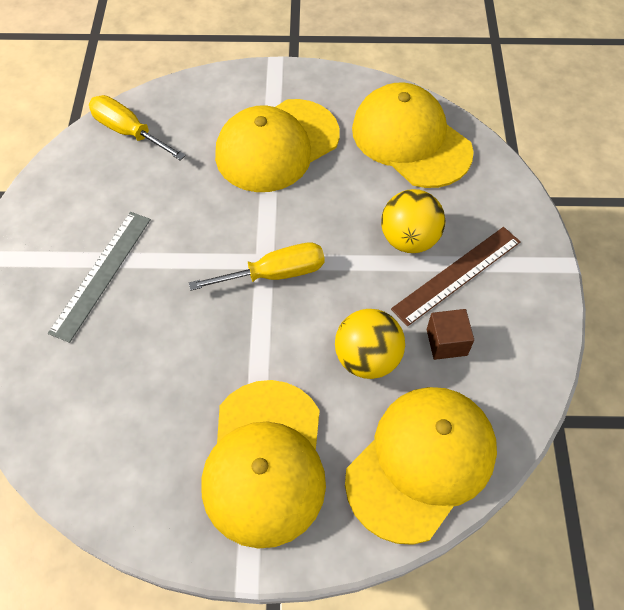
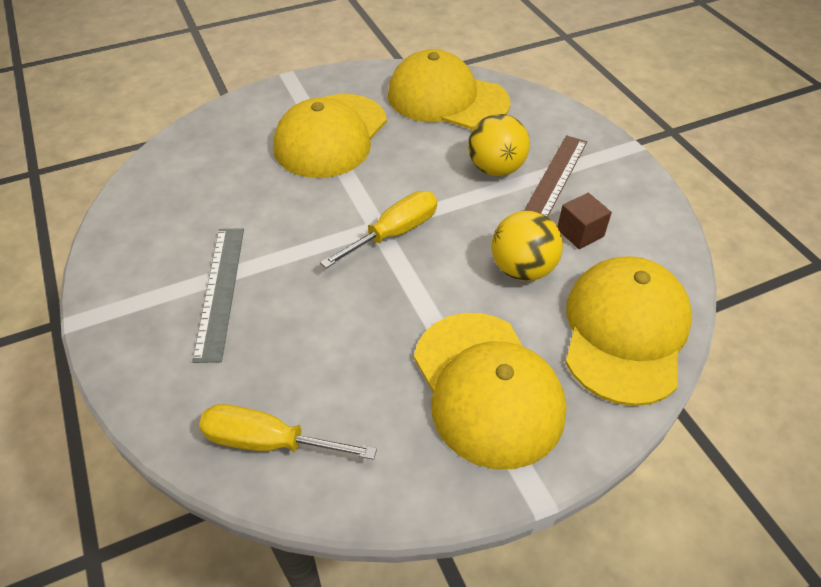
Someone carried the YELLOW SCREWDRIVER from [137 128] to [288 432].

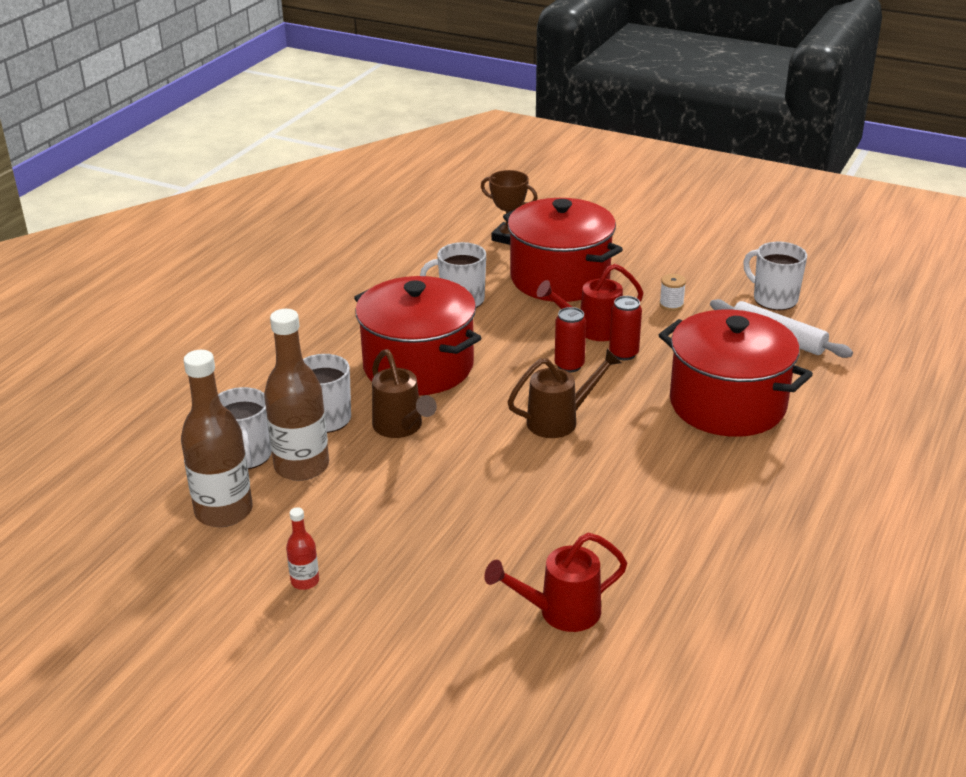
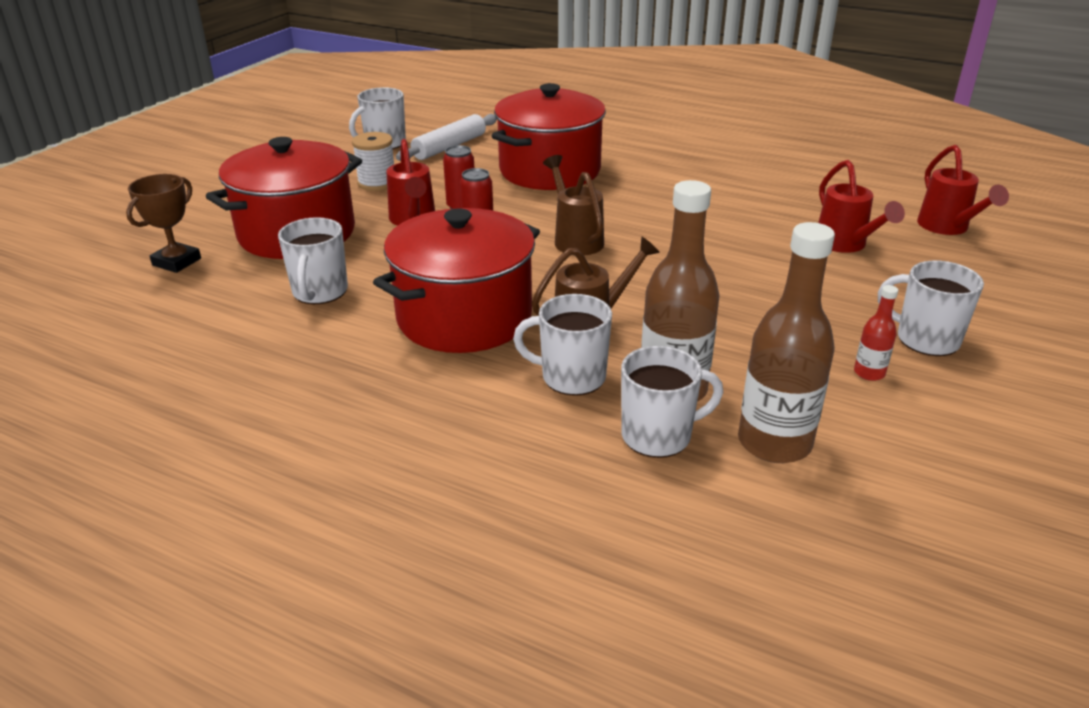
Someone scaled the WHITE BOBBIN at [672 292] by 1.59.
Someone put down the WHITE COFFEE MUG at [931 308].
Someone put down the CRIMSON SPRINKLING CAN at [963 190].

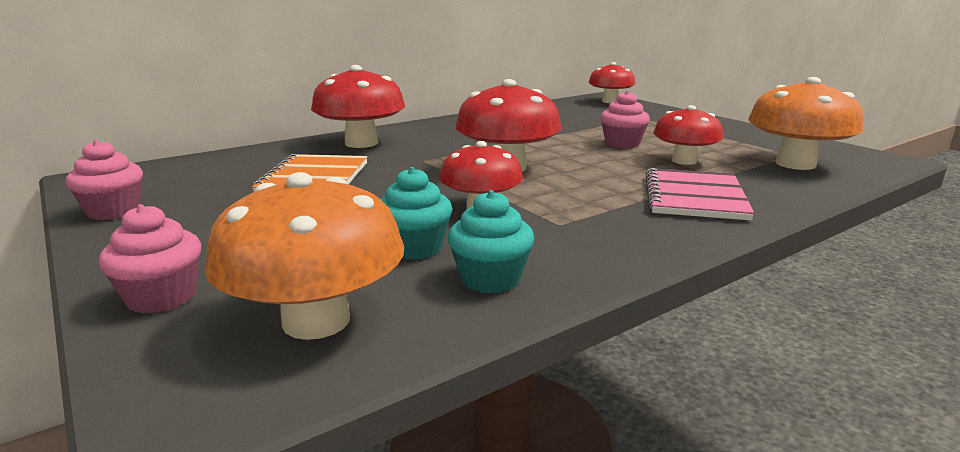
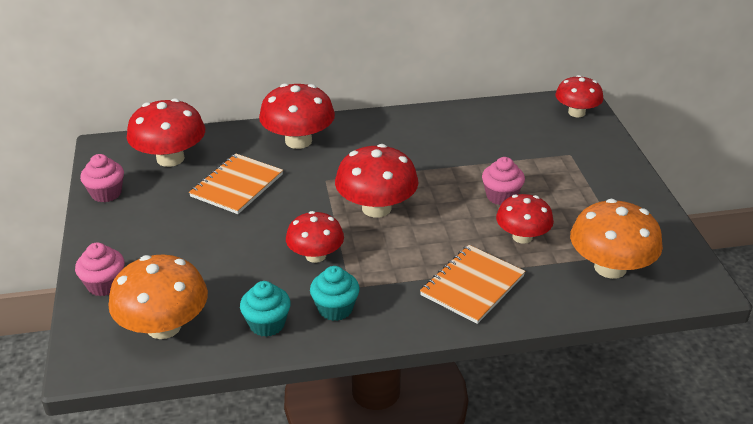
Someone carried the AQUA MUFFIN from [417 213] to [335 293].
Someone repainted the ROSE-PINK NOTEBOOK at [699 194], which became the ORANGE NOTEBOOK at [472 284].
Someone put down the CRIMSON MUSHROOM at [166 132].

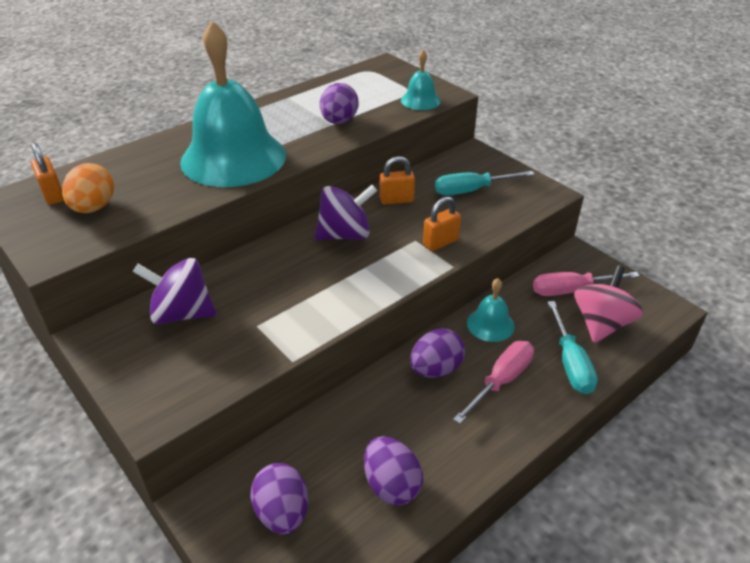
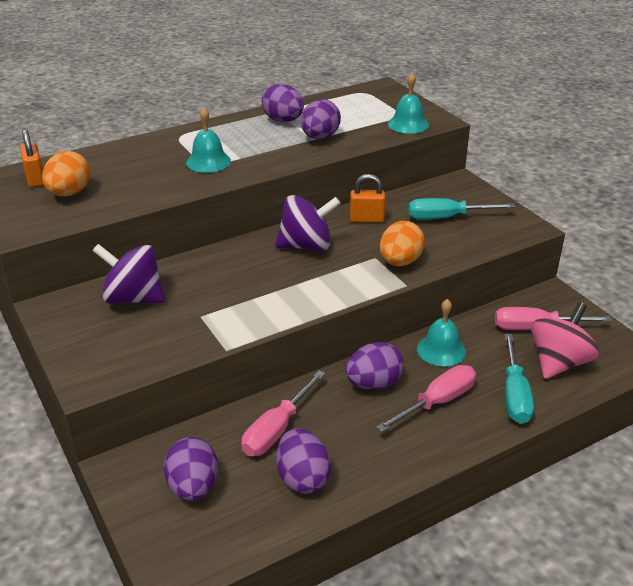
Someone scaled the AQUA BELL at [233 104] by 0.44.
Someone swapped the ORANGE LOCK at [442 224] for the ORANGE EGG at [402 243].
Someone put down the ROSE-PINK SCREWDRIVER at [283 413].
Someone put down the ROYAL PURPLE EGG at [283 103].

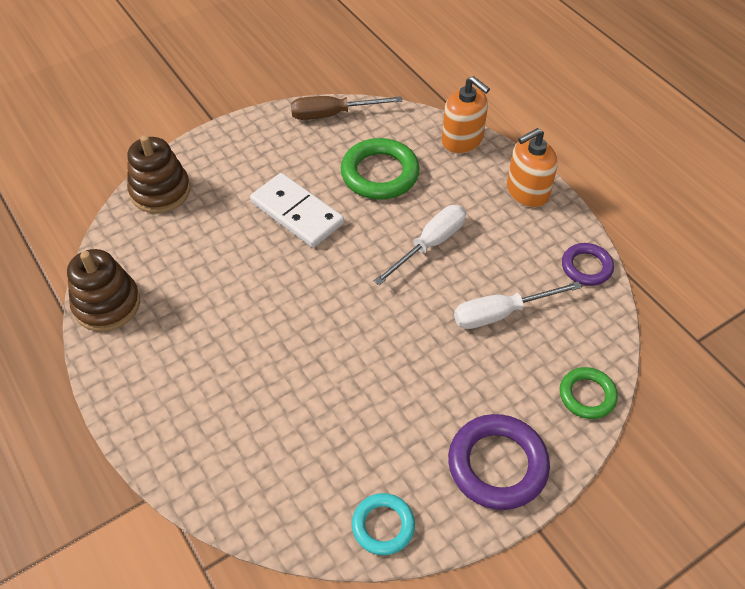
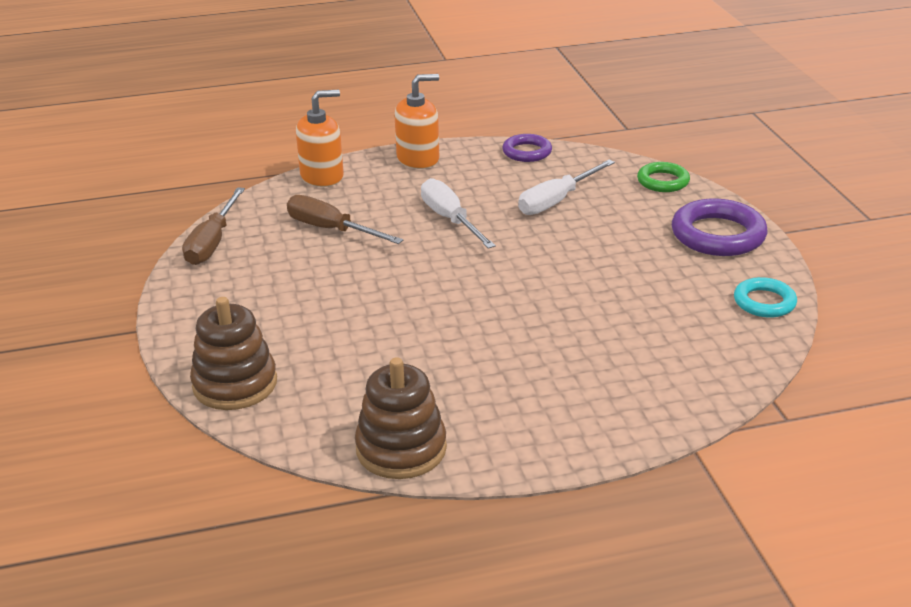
Someone took away the WHITE DOMINO TILE at [297 210].
Someone swapped the LEAF-GREEN RING at [380 169] for the BROWN SCREWDRIVER at [345 219].
Someone rotated the WHITE SCREWDRIVER at [518 305] by 45 degrees clockwise.
Someone rotated the ORANGE SOAP DISPENSER at [532 168] by 105 degrees counterclockwise.

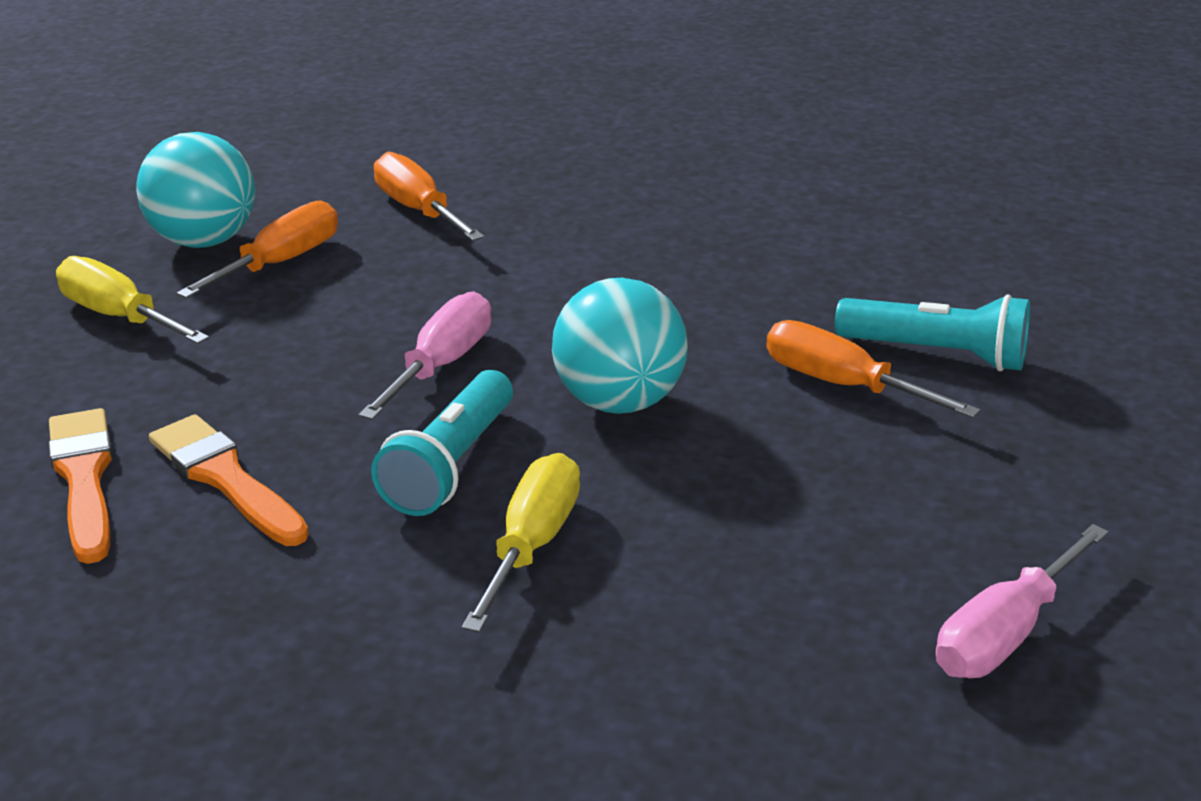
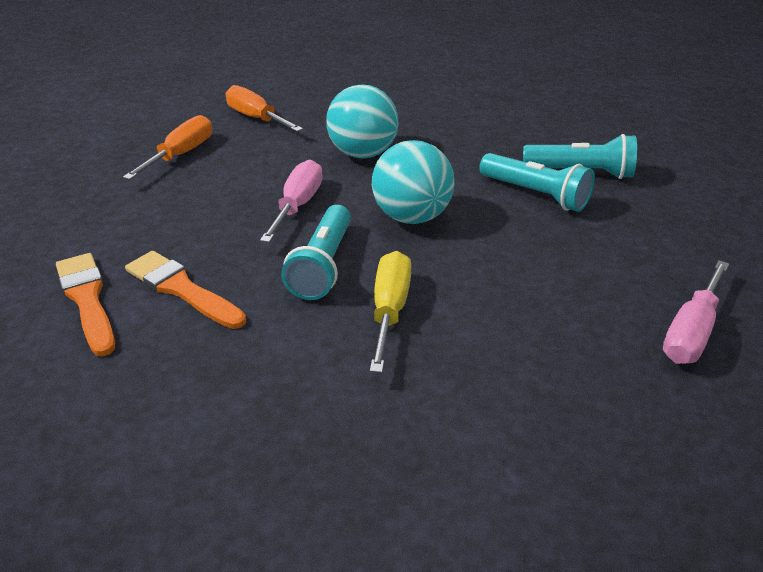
Someone took away the YELLOW SCREWDRIVER at [132 300].
Someone carried the AQUA BALL from [195 190] to [362 121].
Someone swapped the ORANGE SCREWDRIVER at [873 369] for the AQUA POCKET TORCH at [537 182].

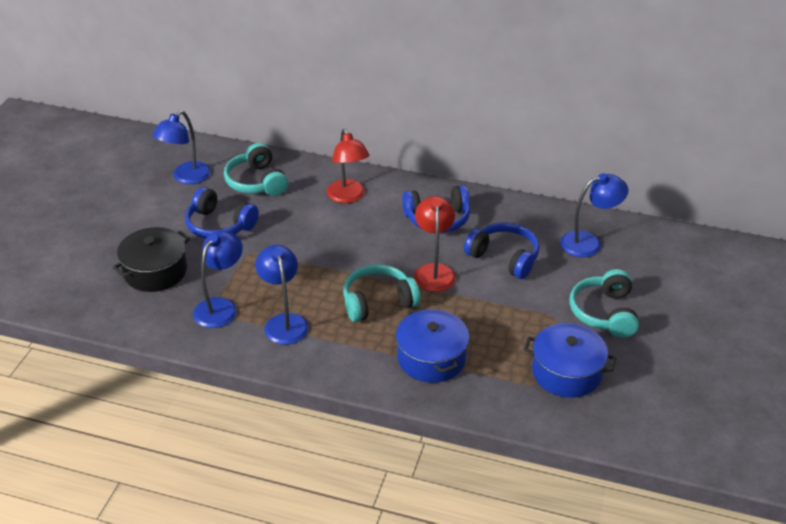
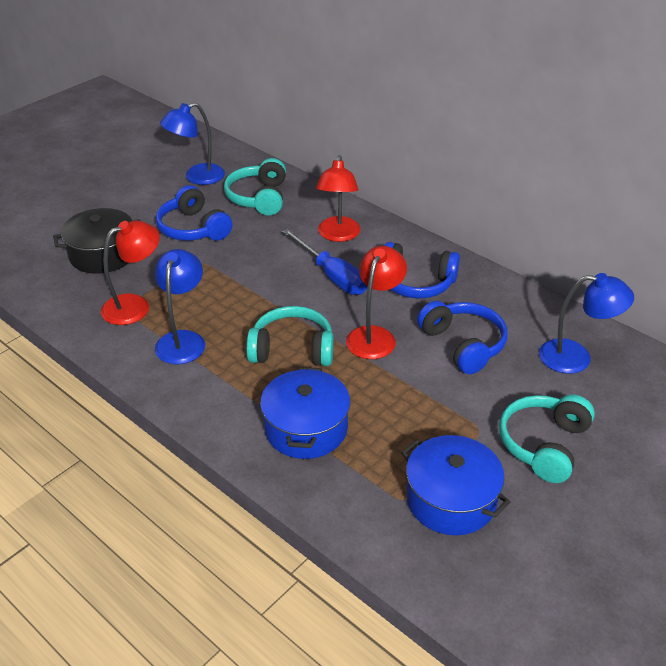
Someone repainted the ROYAL BLUE LAMP at [218 279], which became the CRIMSON LAMP at [130 273].
Someone put down the ROYAL BLUE SCREWDRIVER at [324 262].

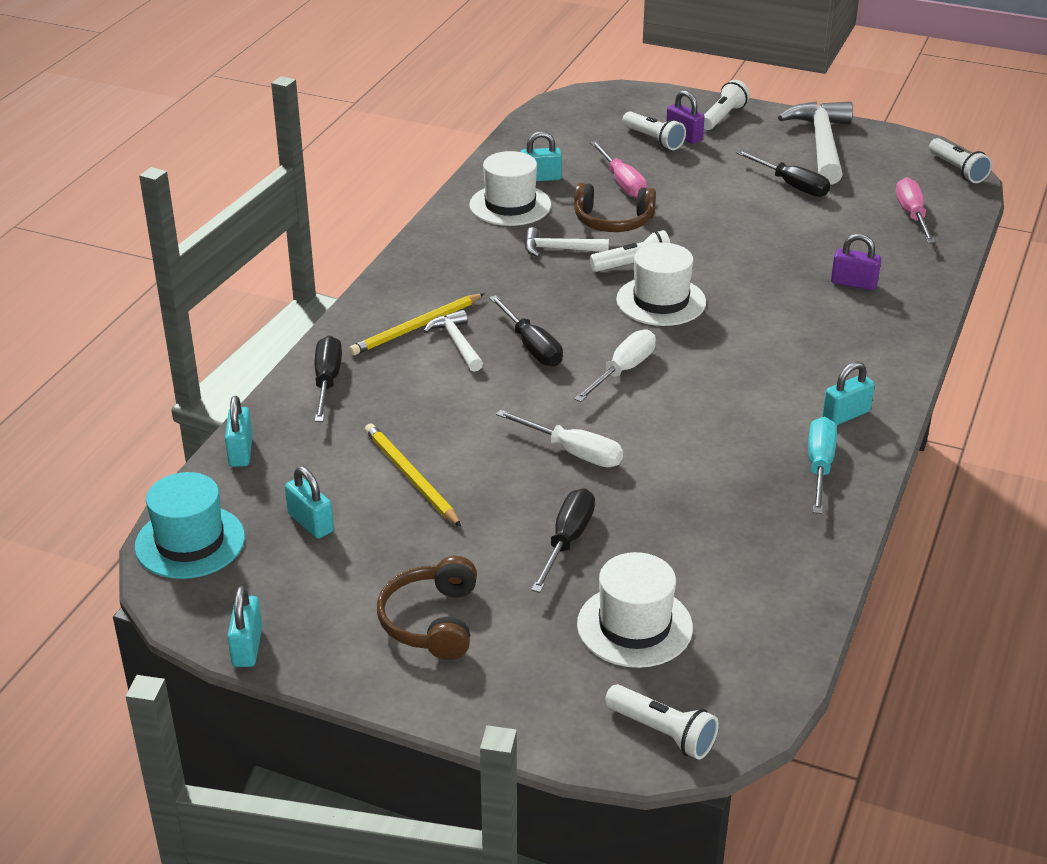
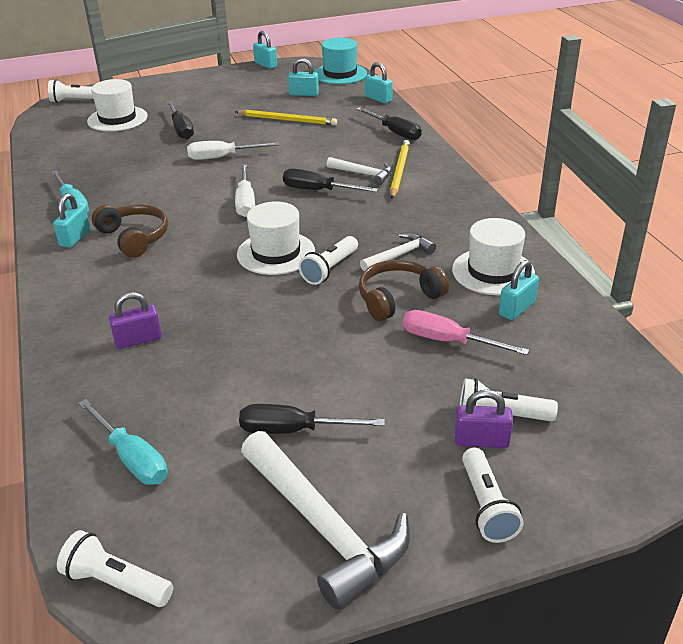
Someone carried the BROWN HEADSET from [427 608] to [130 231].
Someone repainted the ROSE-PINK SCREWDRIVER at [915 210], which became the AQUA SCREWDRIVER at [123 442].

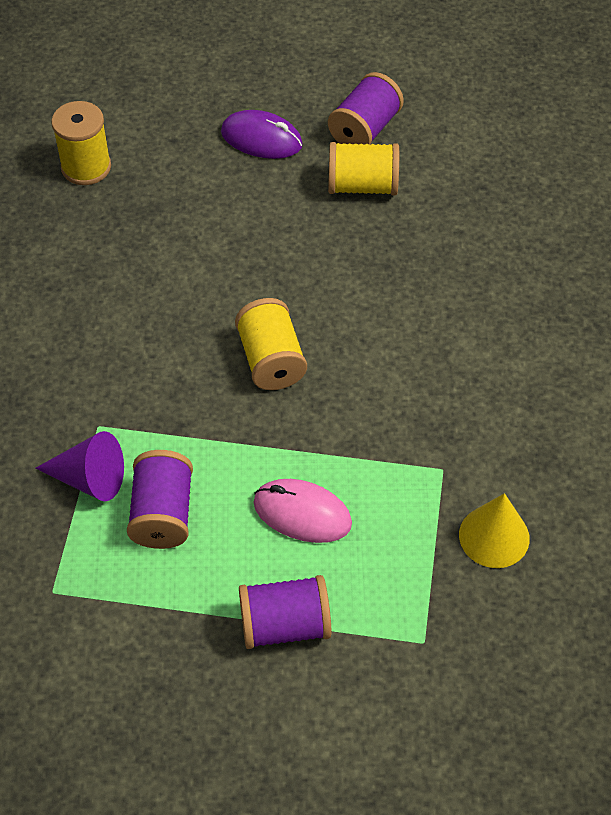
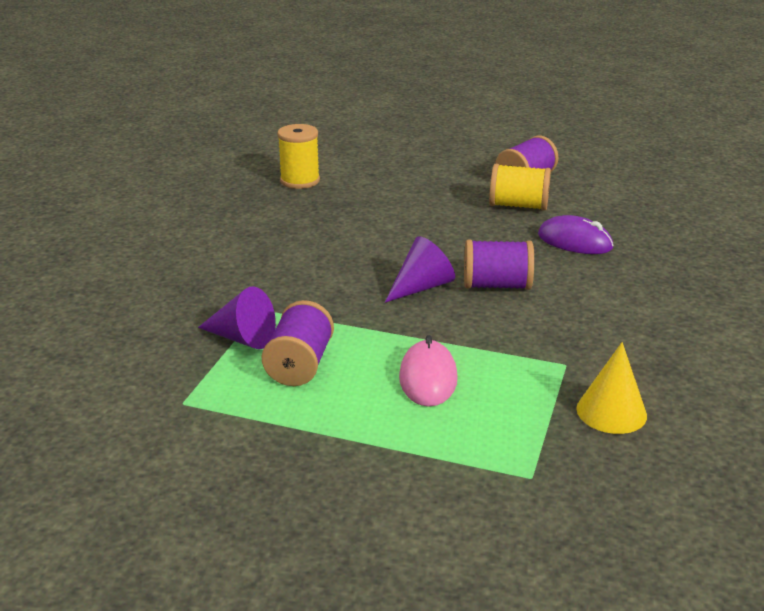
Someone carried the ROYAL PURPLE PC MOUSE from [262 134] to [576 234].
Someone swapped the YELLOW BOBBIN at [271 344] for the ROYAL PURPLE SOLID CONE at [420 270].
Someone carried the ROYAL PURPLE BOBBIN from [285 612] to [499 265].
Someone rotated the ROSE-PINK PC MOUSE at [302 511] by 60 degrees clockwise.

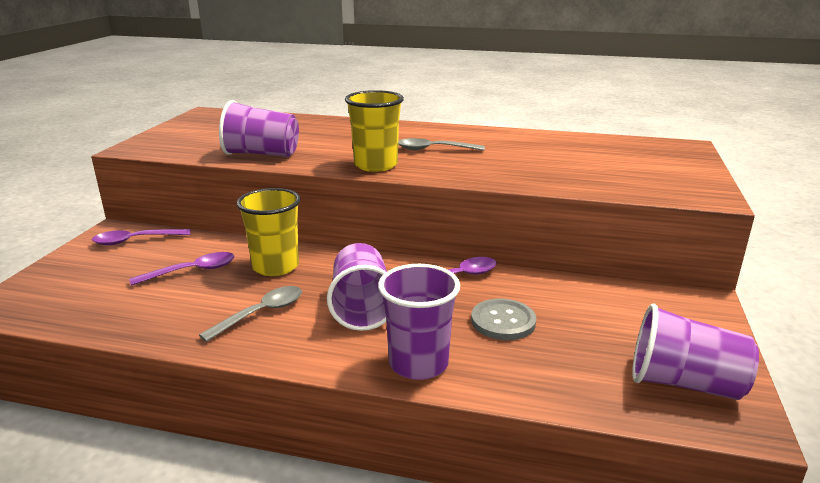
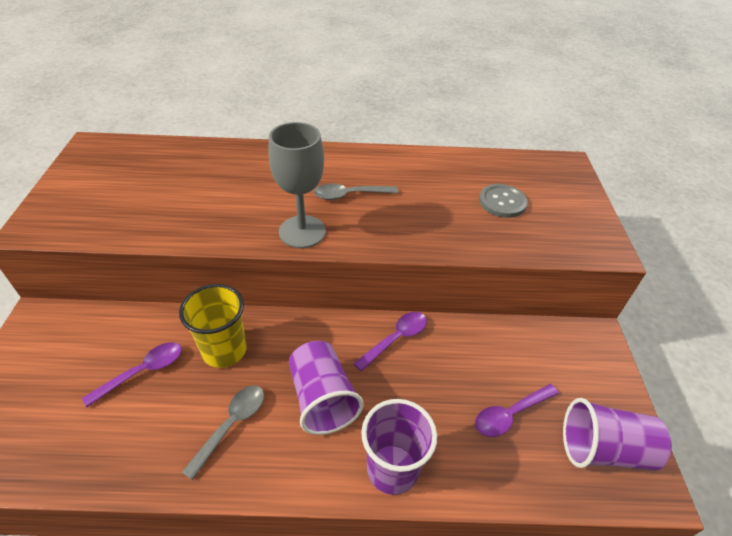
Someone carried the ROYAL PURPLE TEASPOON from [141 237] to [517 410].
Someone took away the ROYAL PURPLE TUMBLER at [259 128].
Someone swapped the YELLOW TUMBLER at [374 131] for the ASH-GREY WINE GLASS at [297 185].
Someone carried the ASH-GREY BUTTON from [503 319] to [503 201].

